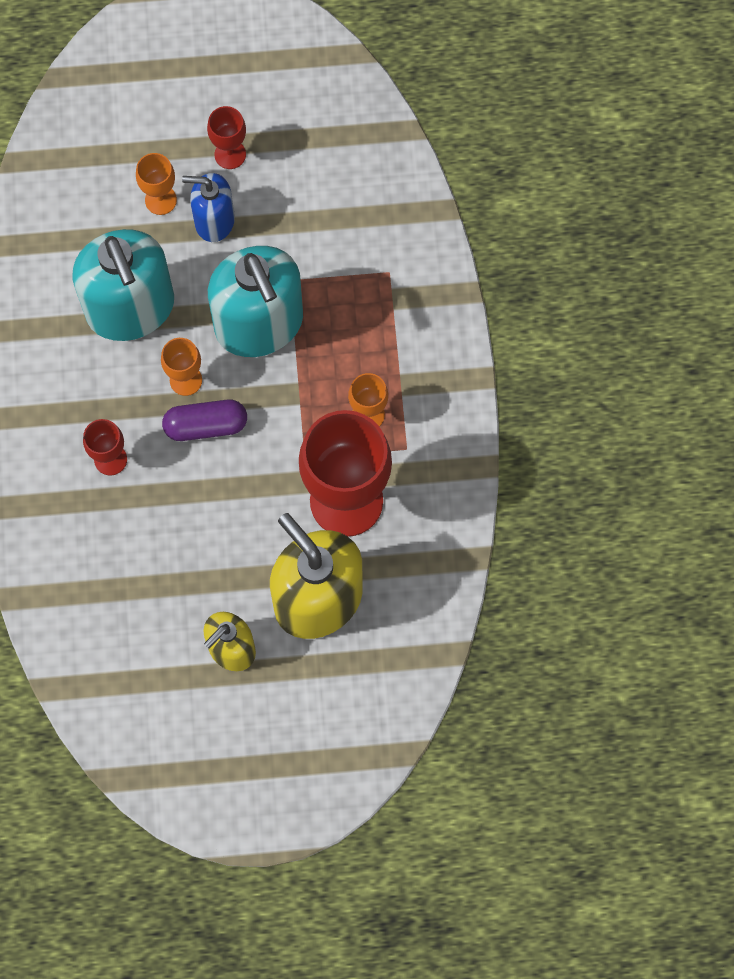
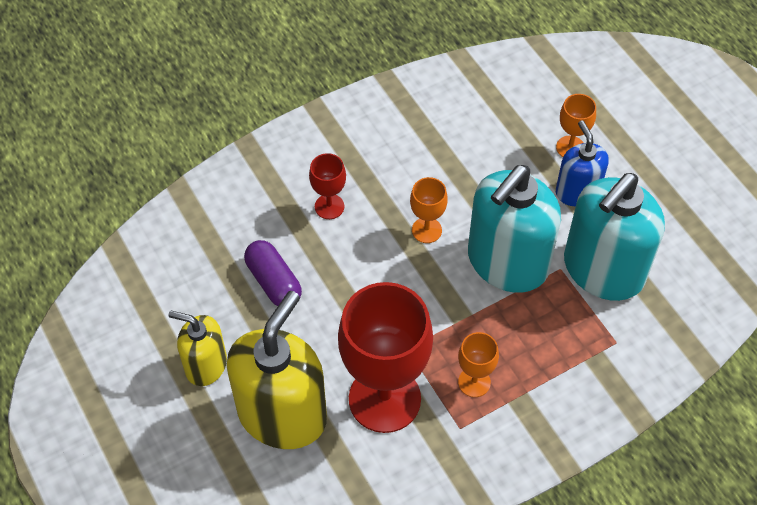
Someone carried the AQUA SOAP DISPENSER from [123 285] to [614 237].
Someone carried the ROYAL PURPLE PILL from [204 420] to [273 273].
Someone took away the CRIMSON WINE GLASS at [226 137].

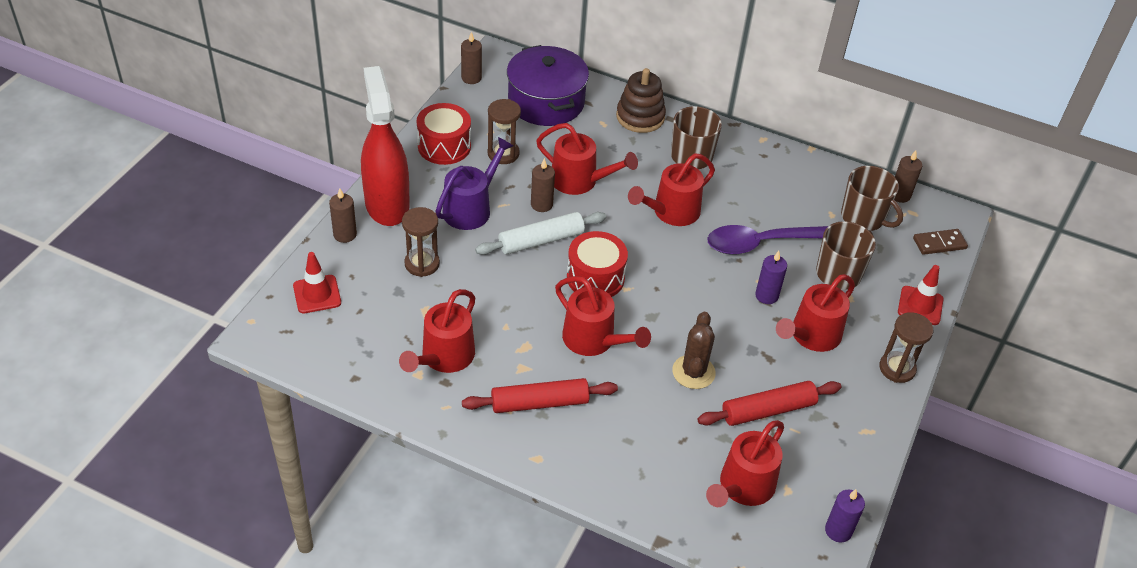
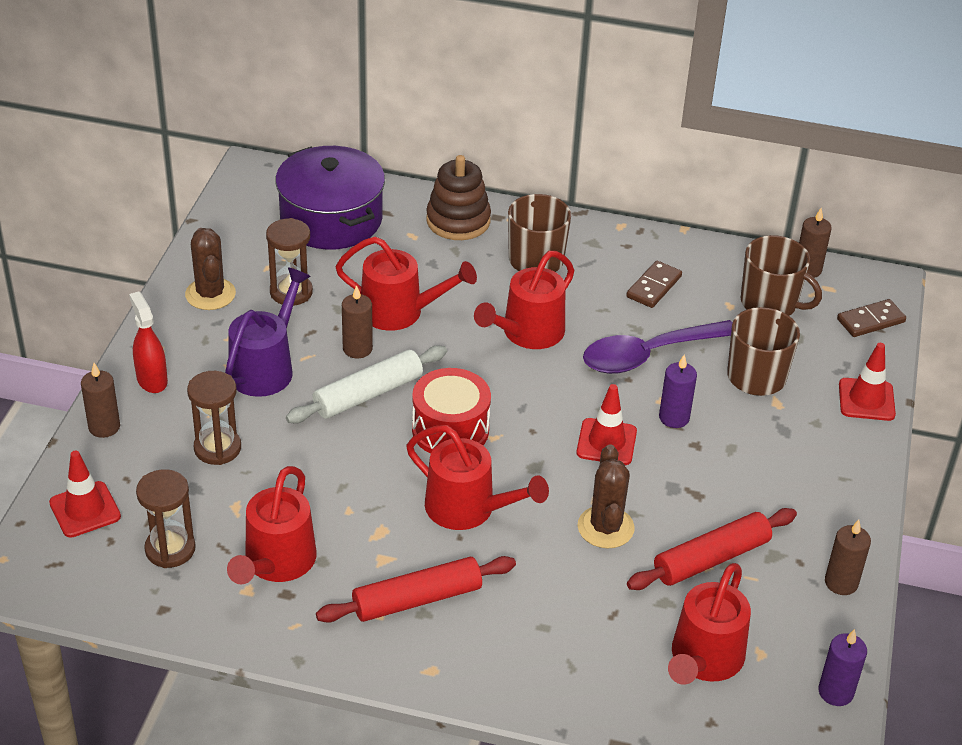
Someone scaled the CRIMSON SPRAY BOTTLE at [385 146] by 0.49.
Someone swapped the CRIMSON DRUM at [444 134] for the BROWN CACTUS at [210 269].
Someone carried the BROWN PILLAR CANDLE from [471 58] to [848 557].
Someone took away the CRIMSON SPRINKLING CAN at [815 313].
Someone carried the BROWN SAND TIMER from [906 347] to [166 518].
Someone put down the CRIMSON TRAFFIC CONE at [606 424].
Someone put down the BROWN DOMINO TILE at [654 284].

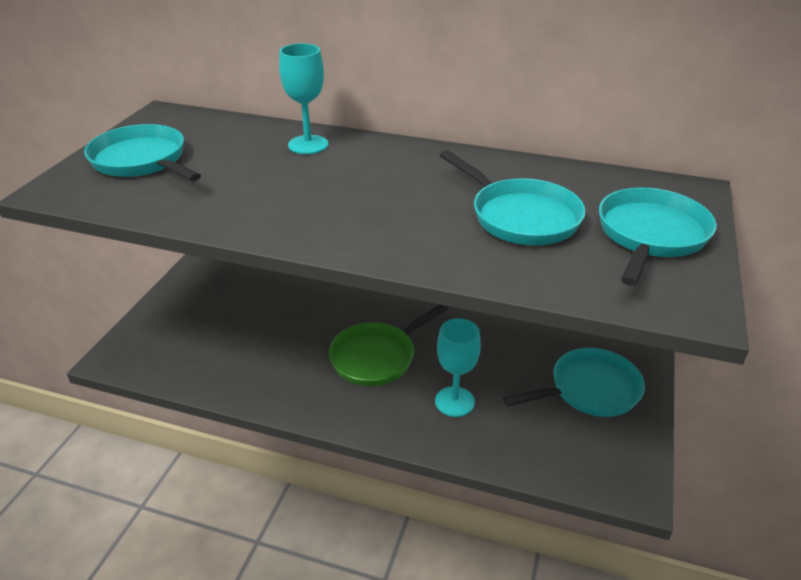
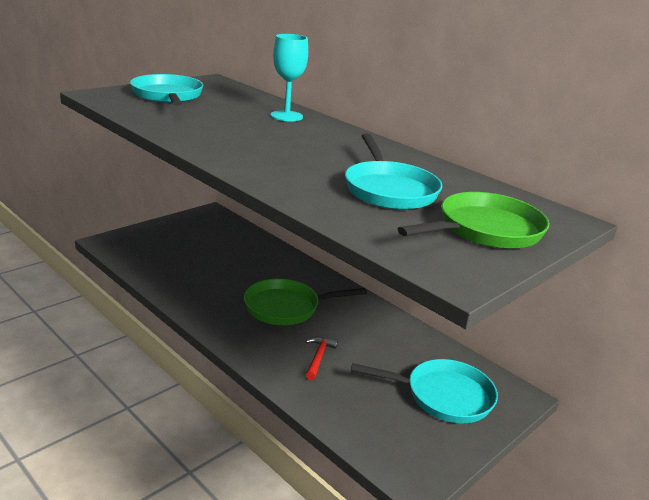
Someone swapped the AQUA WINE GLASS at [458 367] for the CRIMSON CLAW HAMMER at [321 358].
Someone repainted the AQUA FRYING PAN at [658 237], which became the LEAF-GREEN FRYING PAN at [473 220].

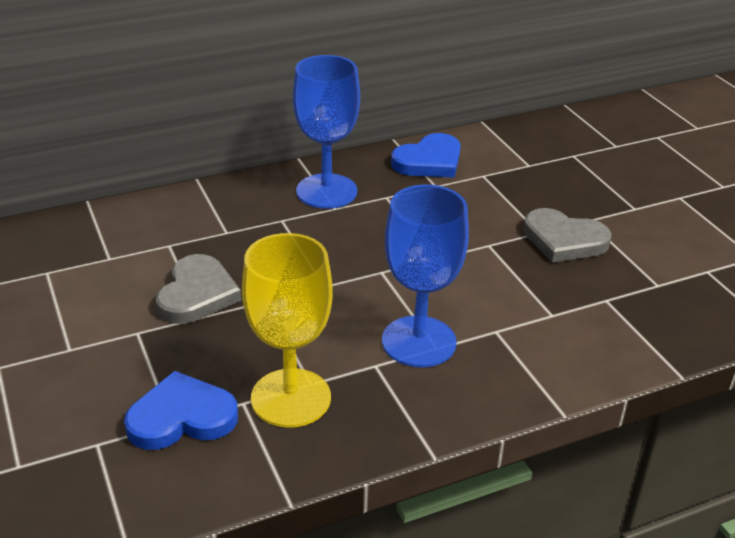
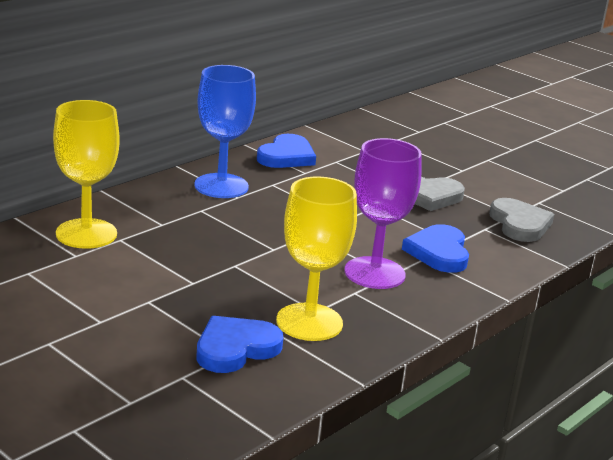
Someone carried the ASH-GREY LOVE HEART from [198 289] to [521 220].
Someone repainted the ROYAL BLUE WINE GLASS at [425 276], which became the ROYAL PURPLE WINE GLASS at [383 213].
Someone put down the YELLOW WINE GLASS at [86 174].
Someone put down the ROYAL BLUE LOVE HEART at [435 248].

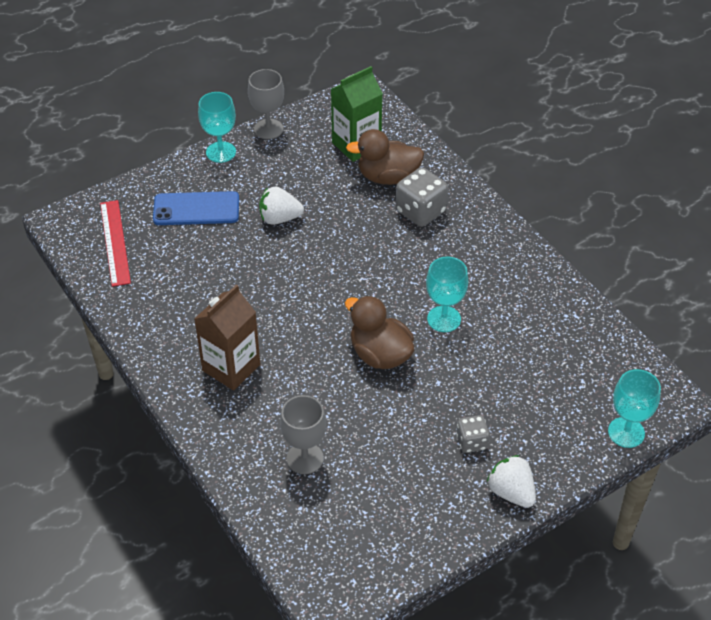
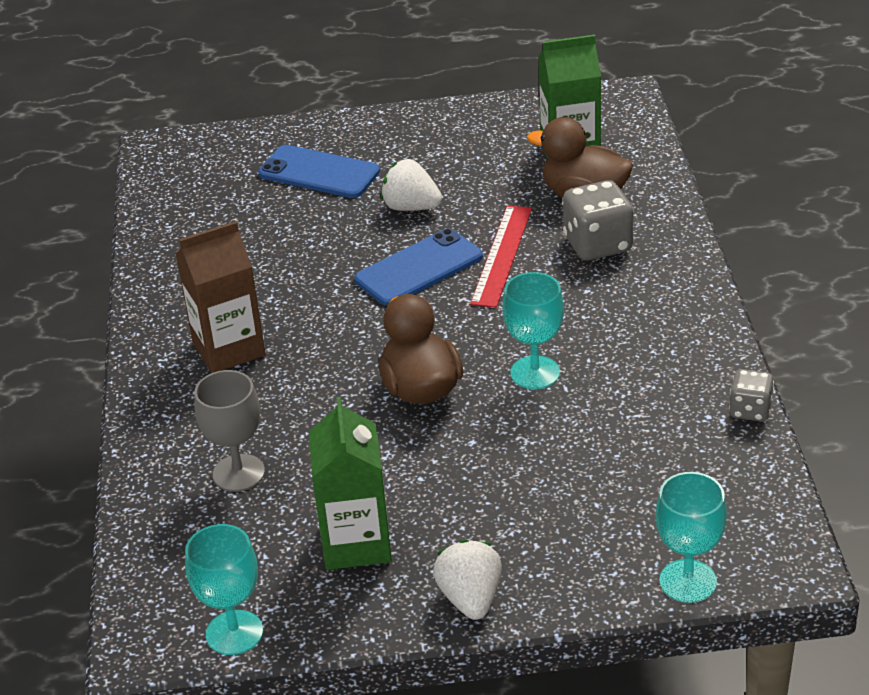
Someone carried the CRIMSON MEASURING STICK from [115 243] to [501 256].
Someone carried the AQUA WINE GLASS from [217 127] to [224 589].
Someone took away the ASH-GREY WINE GLASS at [266 104].
Someone carried the ASH-GREY DIE from [473 434] to [751 395].
Someone put down the LEAF-GREEN CARTON at [350 483].
Someone put down the ROYAL BLUE SMARTPHONE at [419 267].

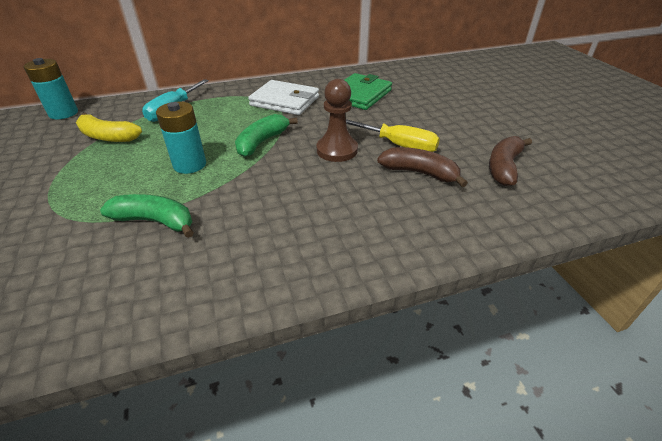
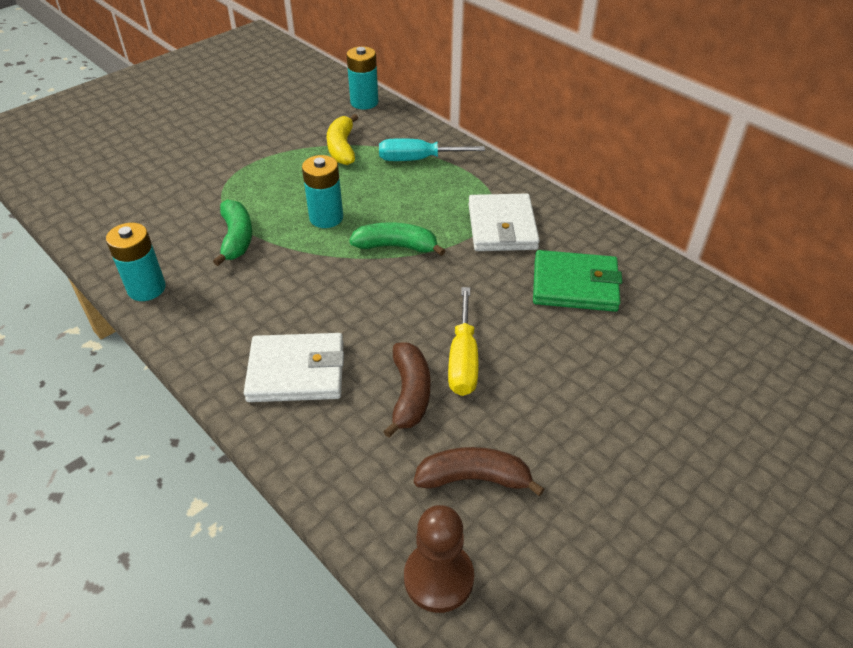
Someone carried the BROWN CHESS PAWN from [337 120] to [439 559].
Someone put down the AQUA POWER CELL at [136 262].
Someone put down the WHITE WALLET at [294 367].

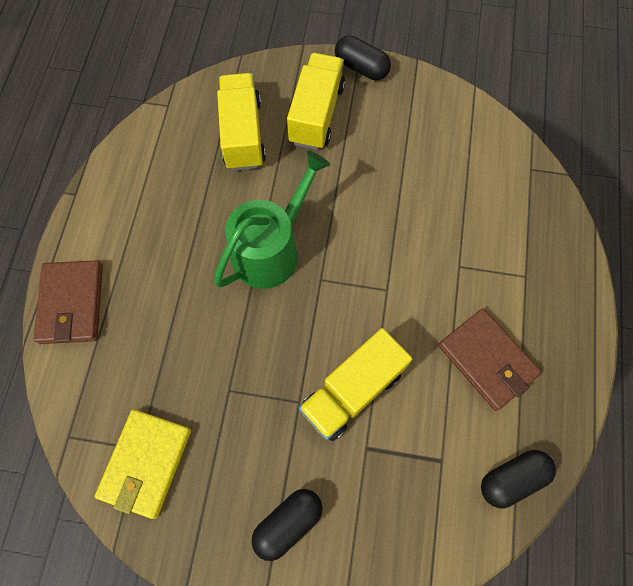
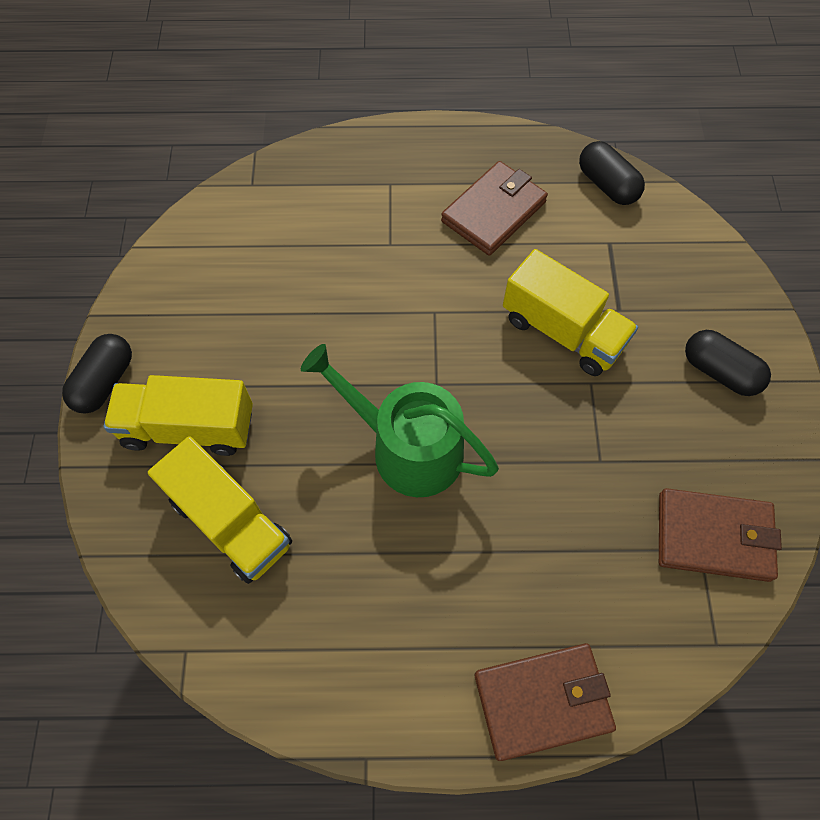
Someone repainted the YELLOW WALLET at [143 464], which became the BROWN WALLET at [720 535].
Someone rotated the YELLOW TOY TRUCK at [241 122] by 120 degrees counterclockwise.

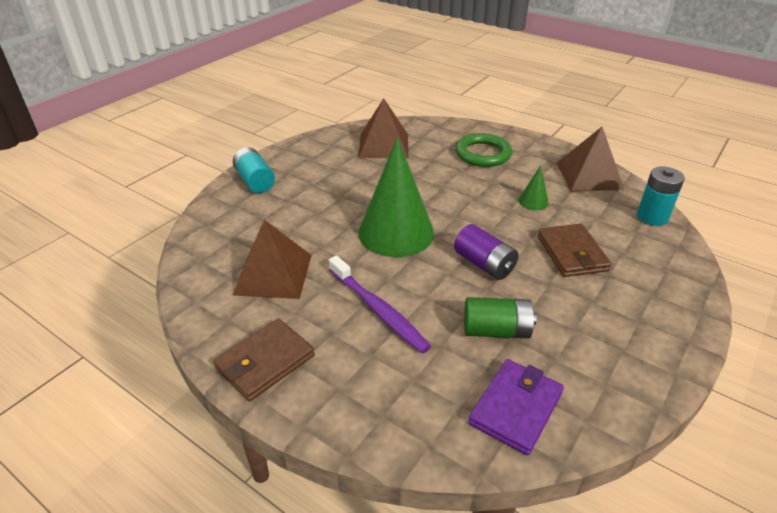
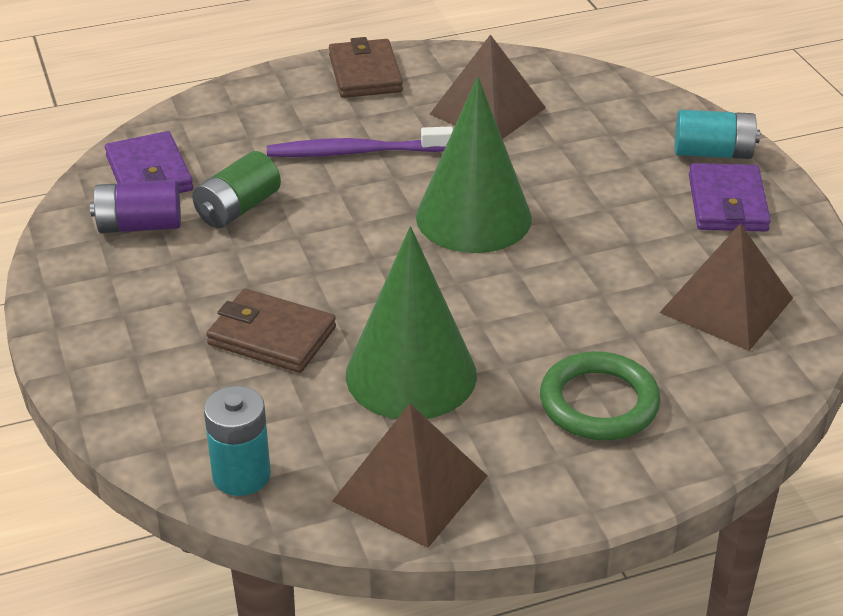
Someone carried the ROYAL PURPLE POWER CELL from [486 252] to [135 206].
Someone scaled the LEAF-GREEN SOLID CONE at [533 187] by 2.37.
Someone put down the ROYAL PURPLE WALLET at [730 197].

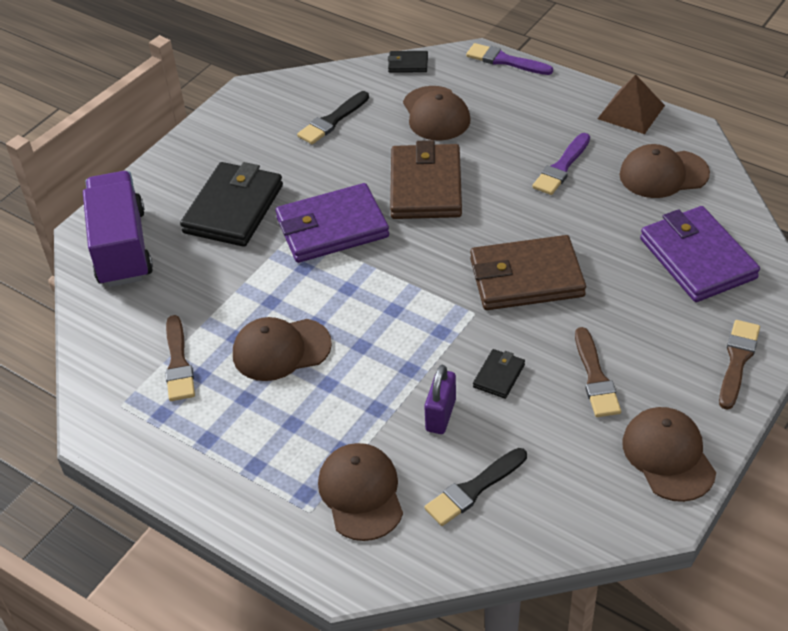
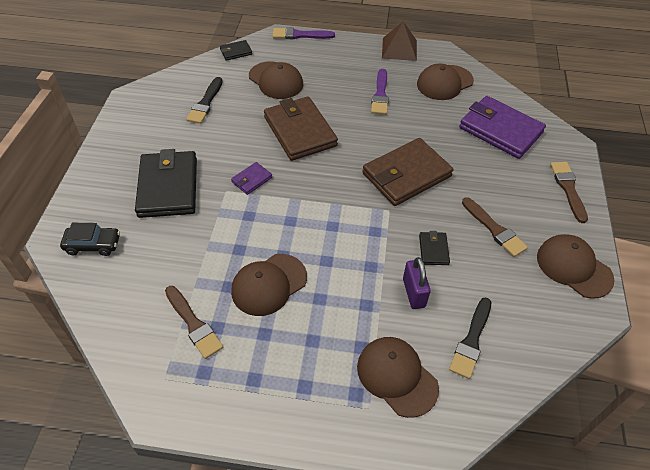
Someone swapped the ROYAL PURPLE TOY TRUCK at [118 229] for the JET-BLACK CAR at [90 239].
Someone scaled the ROYAL PURPLE WALLET at [332 223] by 0.45.

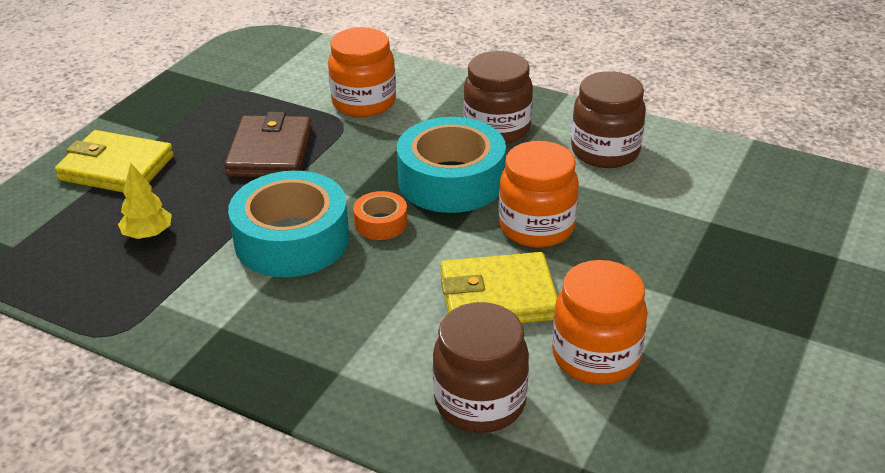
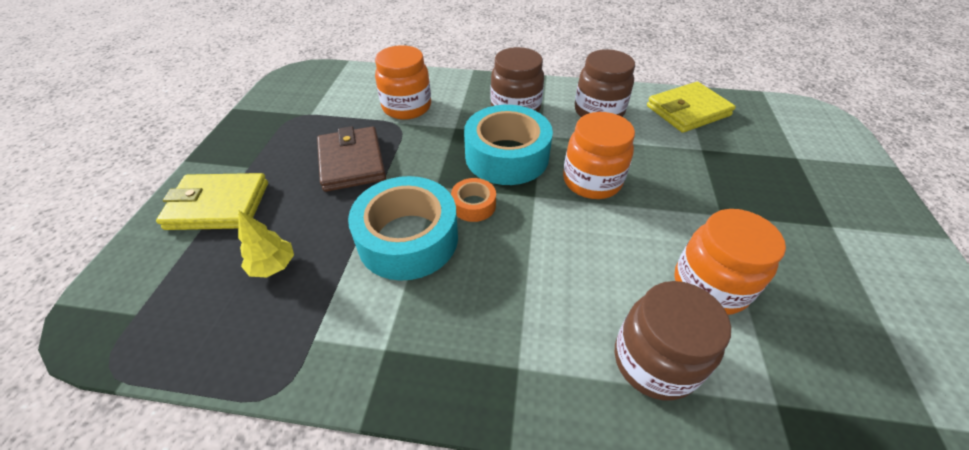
Someone carried the YELLOW WALLET from [499 287] to [691 107].

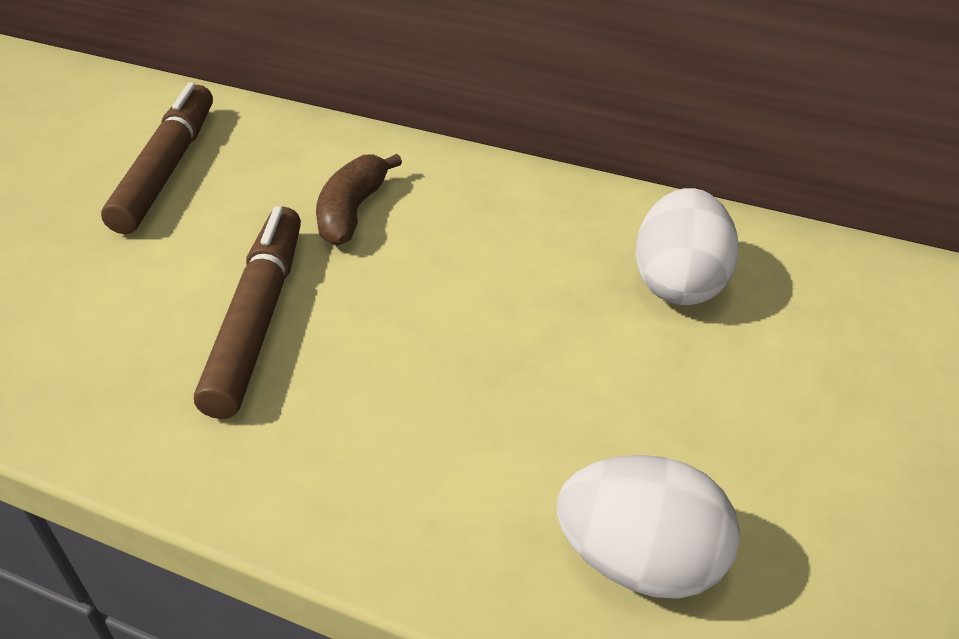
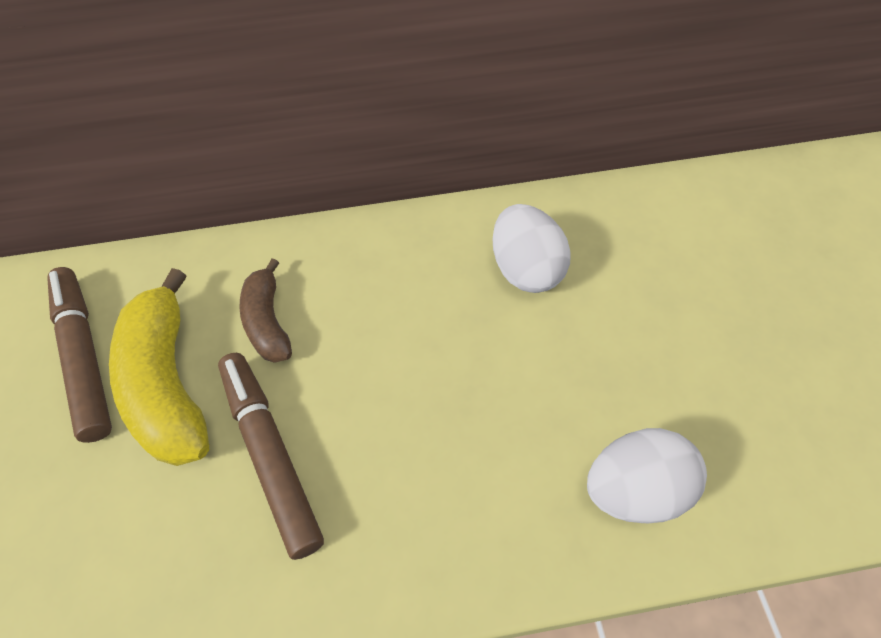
Someone put down the YELLOW TOY BANANA at [159 367].

